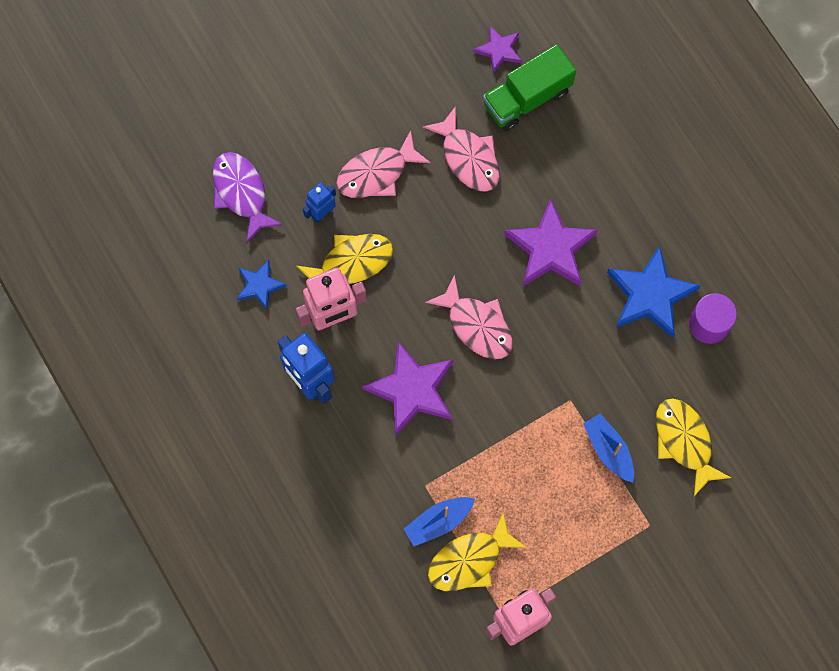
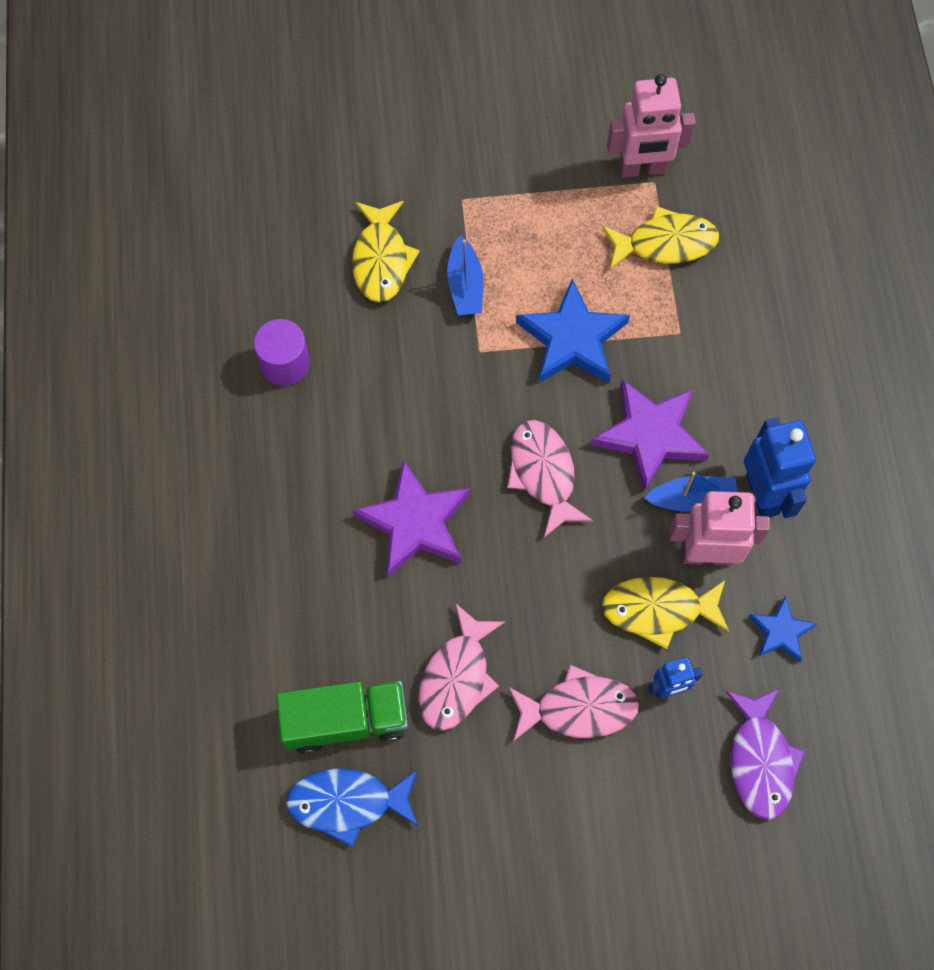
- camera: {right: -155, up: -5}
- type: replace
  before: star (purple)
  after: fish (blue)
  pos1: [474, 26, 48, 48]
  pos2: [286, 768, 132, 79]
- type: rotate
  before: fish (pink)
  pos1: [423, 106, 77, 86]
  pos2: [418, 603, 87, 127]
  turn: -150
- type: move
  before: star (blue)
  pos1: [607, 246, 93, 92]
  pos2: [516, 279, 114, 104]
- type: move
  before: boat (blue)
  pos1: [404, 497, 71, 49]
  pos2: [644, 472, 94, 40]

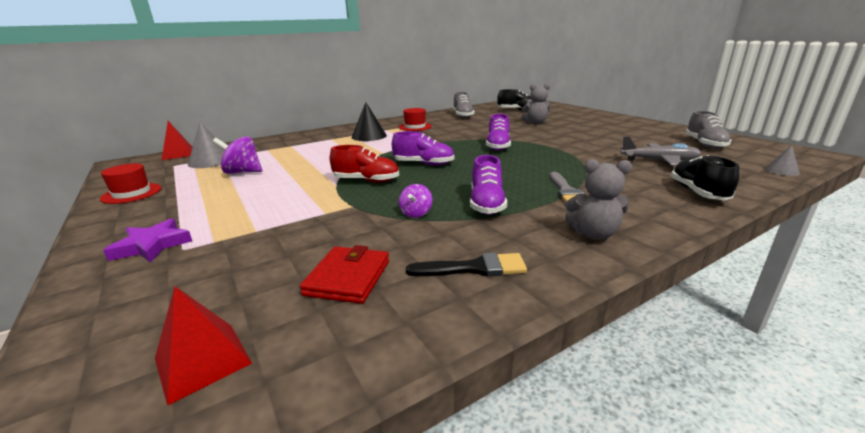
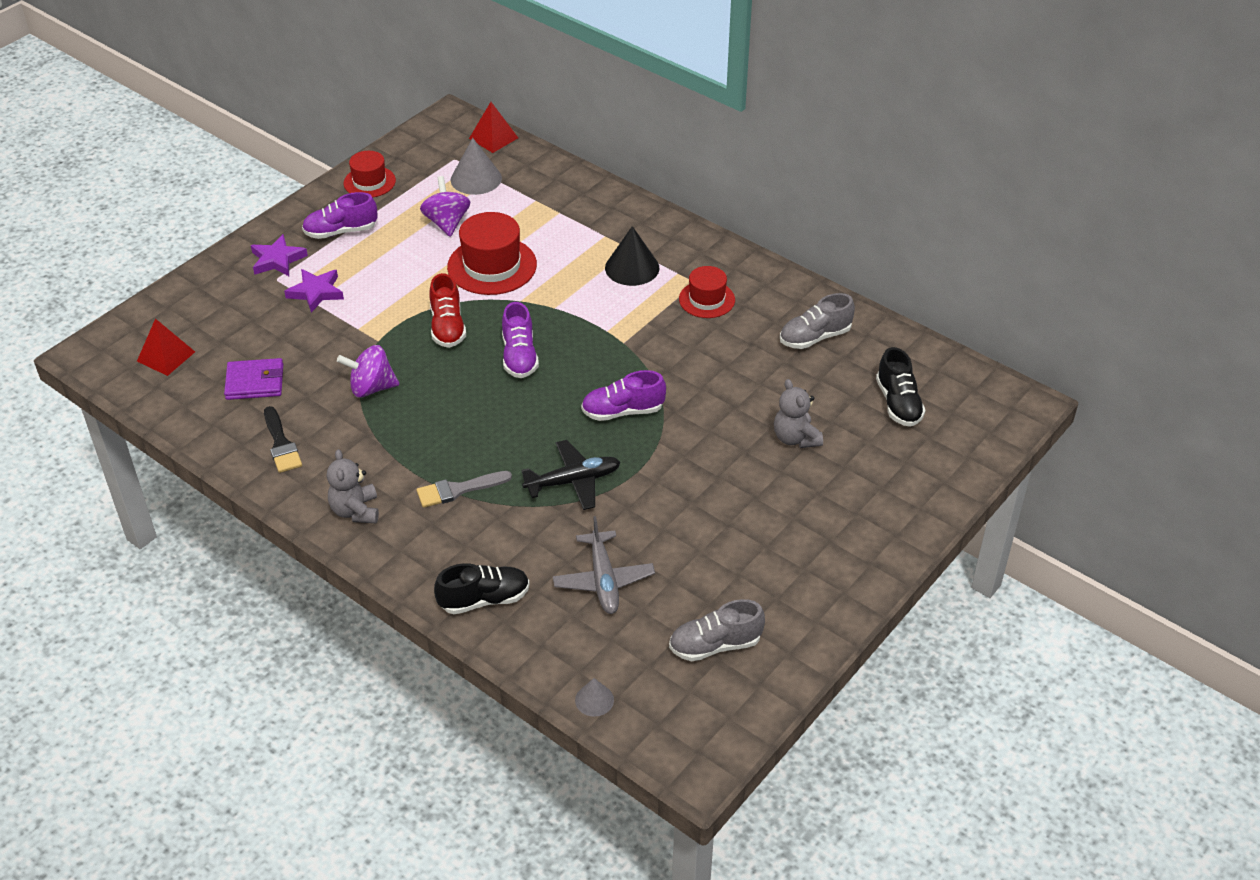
- camera: {right: 70, up: 20}
- type: recolor
  before: wallet (red)
  after: wallet (purple)
  pos1: [300, 245, 89, 59]
  pos2: [224, 358, 59, 42]
- type: insert
  after: star (purple)
  pos2: [284, 269, 60, 44]
- type: move
  before: shoe (purple)
  pos1: [470, 155, 37, 60]
  pos2: [302, 192, 76, 47]
- type: resize
  before: spinning top (purple)
  pos1: [399, 184, 33, 34]
  pos2: [337, 345, 62, 52]
  scale: 1.65
- type: insert
  after: hat (red)
  pos2: [447, 212, 90, 83]
- type: insert
  after: plane (black)
  pos2: [521, 440, 99, 70]

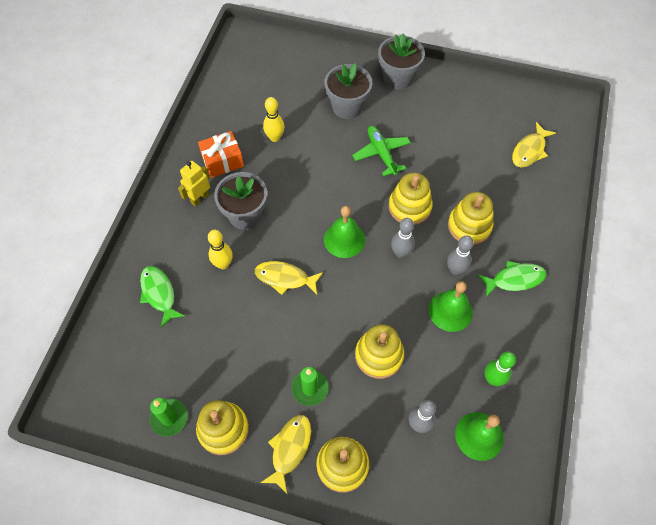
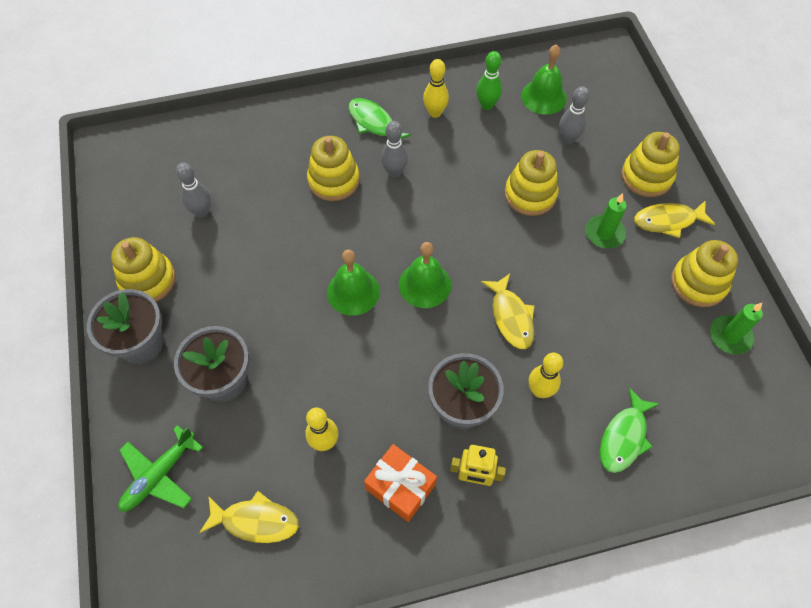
- camera: {right: -120, up: 0}
- type: move
  before: stacking toy (yellow)
  pos1: [389, 173, 44, 52]
  pos2: [111, 237, 65, 65]
- type: move
  before: plane (green)
  pos1: [352, 126, 59, 50]
  pos2: [118, 425, 85, 87]
- type: move
  before: bowling pin (grey)
  pos1: [391, 218, 24, 40]
  pos2: [176, 162, 35, 56]
- type: move
  before: fish (yellow)
  pos1: [512, 122, 44, 45]
  pos2: [199, 491, 100, 52]
- type: move
  before: bell (green)
  pos1: [429, 281, 44, 51]
  pos2: [327, 250, 53, 66]
- type: insert
  after: bowling pin (yellow)
  pos2: [423, 59, 26, 59]

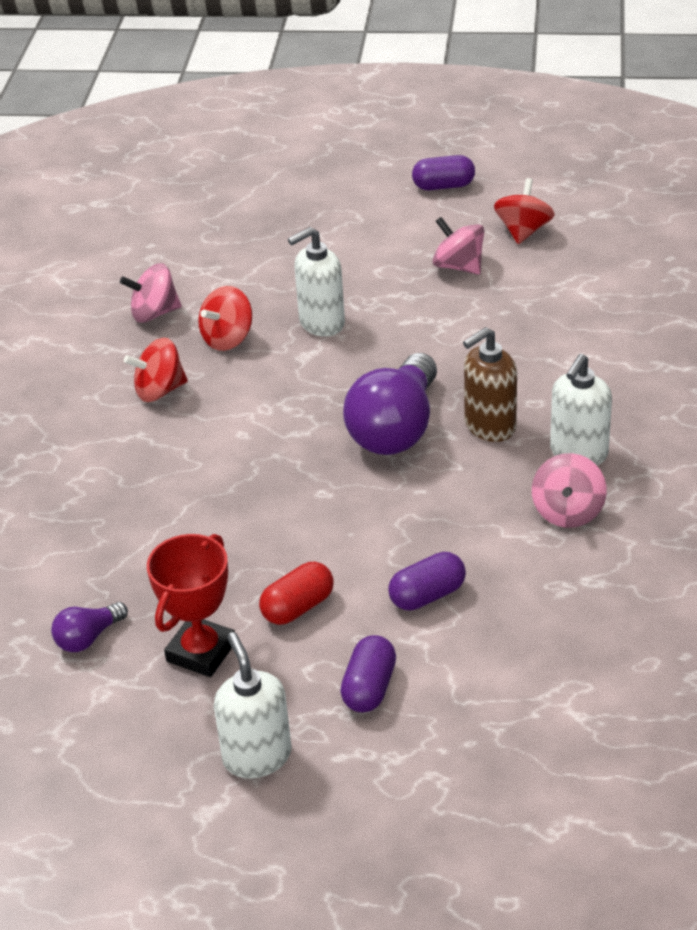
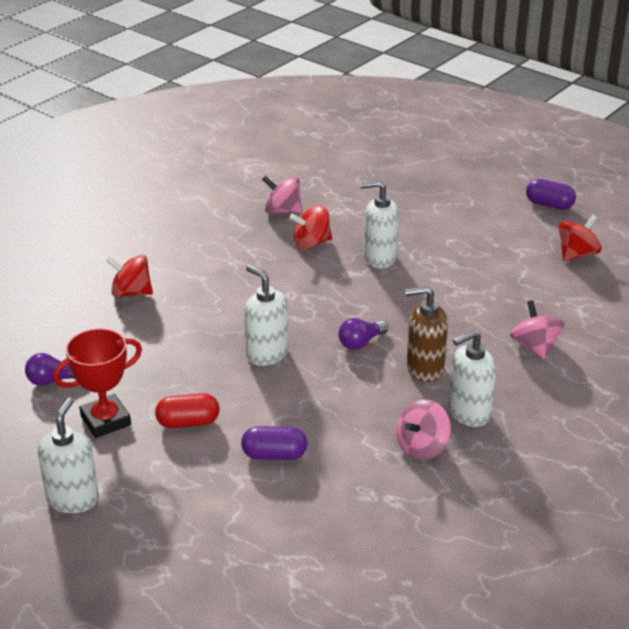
- camera: {right: 30, up: -5}
- type: move
  before: spinning top (red)
  pos1: [124, 338, 64, 64]
  pos2: [106, 255, 47, 42]
- type: insert
  after: soap dispenser (white)
  pos2: [244, 265, 45, 101]
- type: resize
  before: light bulb (purple)
  pos1: [343, 353, 94, 102]
  pos2: [339, 318, 49, 32]
  scale: 0.47
- type: move
  before: spinning top (pink)
  pos1: [432, 217, 52, 58]
  pos2: [510, 300, 54, 60]
- type: delete
  before: capsule (purple)
  pos1: [340, 635, 56, 77]

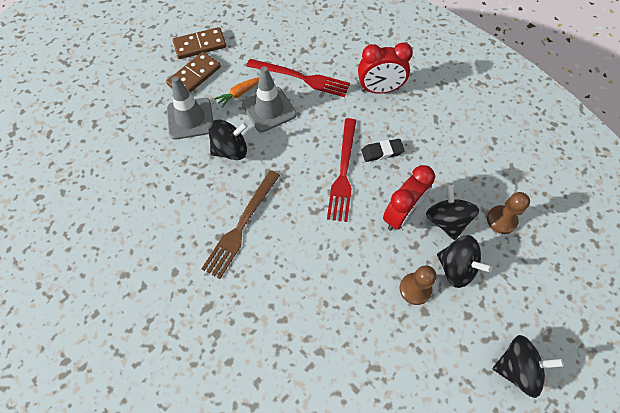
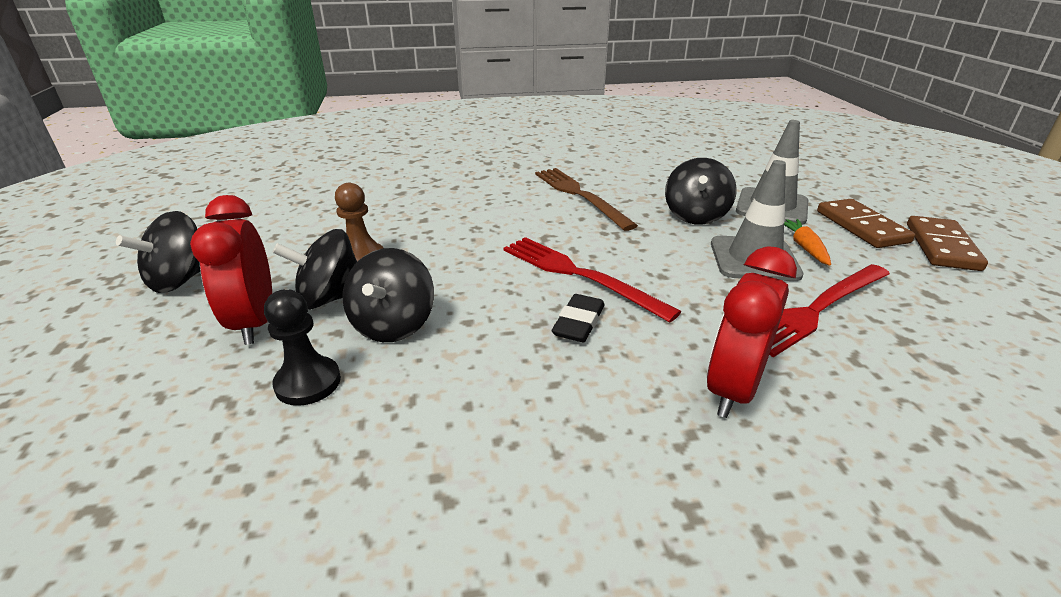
- camera: {right: 125, up: -30}
- type: move
  before: clock (red)
  pos1: [383, 165, 52, 66]
  pos2: [190, 195, 82, 150]
- type: recolor
  before: pawn (brown)
  after: pawn (black)
  pos1: [487, 192, 43, 42]
  pos2: [264, 289, 77, 117]
- type: rotate
  before: spinning top (black)
  pos1: [426, 185, 53, 55]
  pos2: [343, 248, 91, 94]
  turn: 75

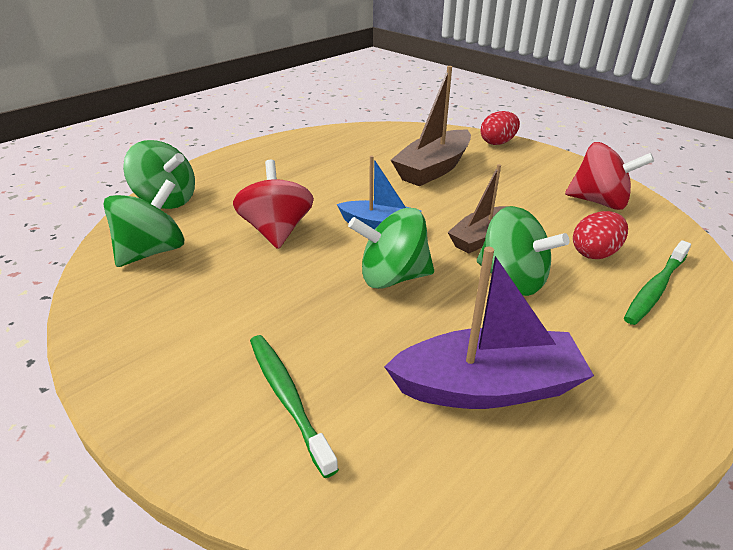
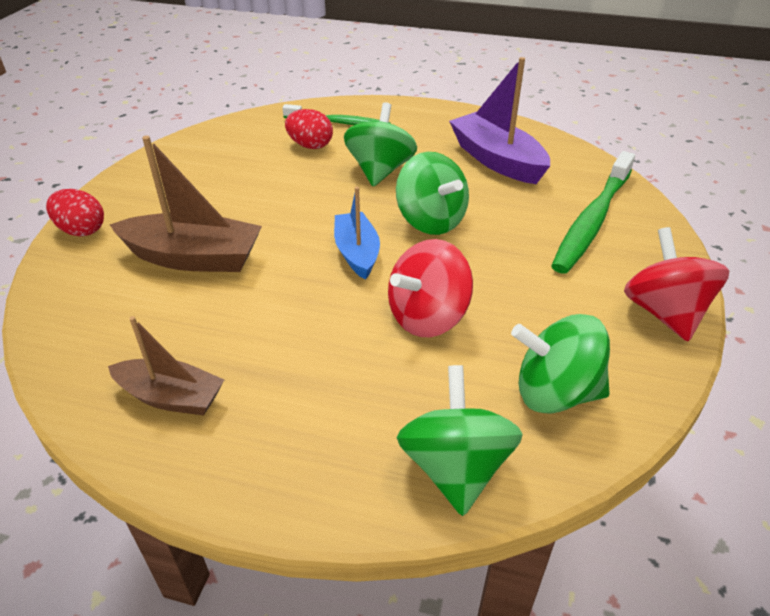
- camera: {right: -120, up: 5}
- type: move
  before: boat (brown)
  pos1: [447, 164, 62, 90]
  pos2: [108, 316, 116, 100]
- type: resize
  before: toothbrush (green)
  pos1: [250, 335, 89, 143]
  pos2: [551, 151, 84, 123]
  scale: 1.55
- type: move
  before: spinning top (red)
  pos1: [565, 142, 89, 68]
  pos2: [624, 227, 106, 114]

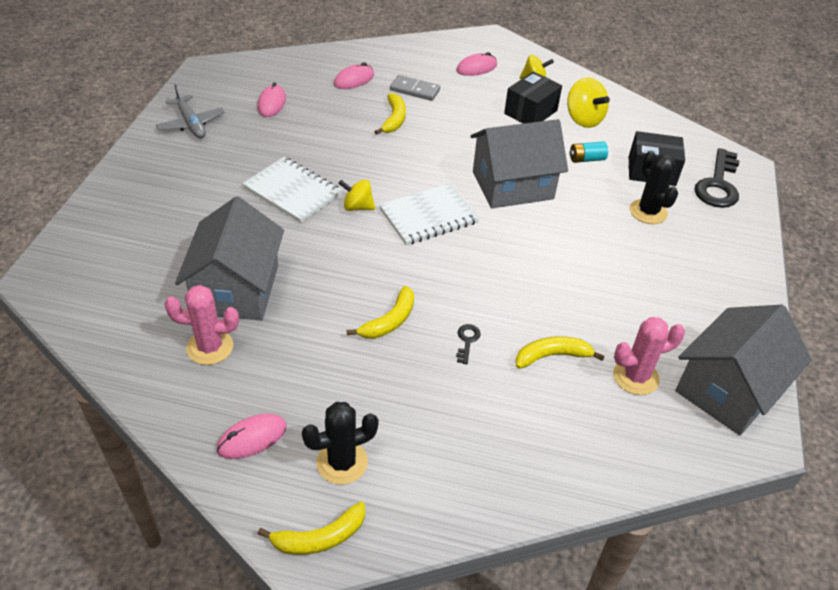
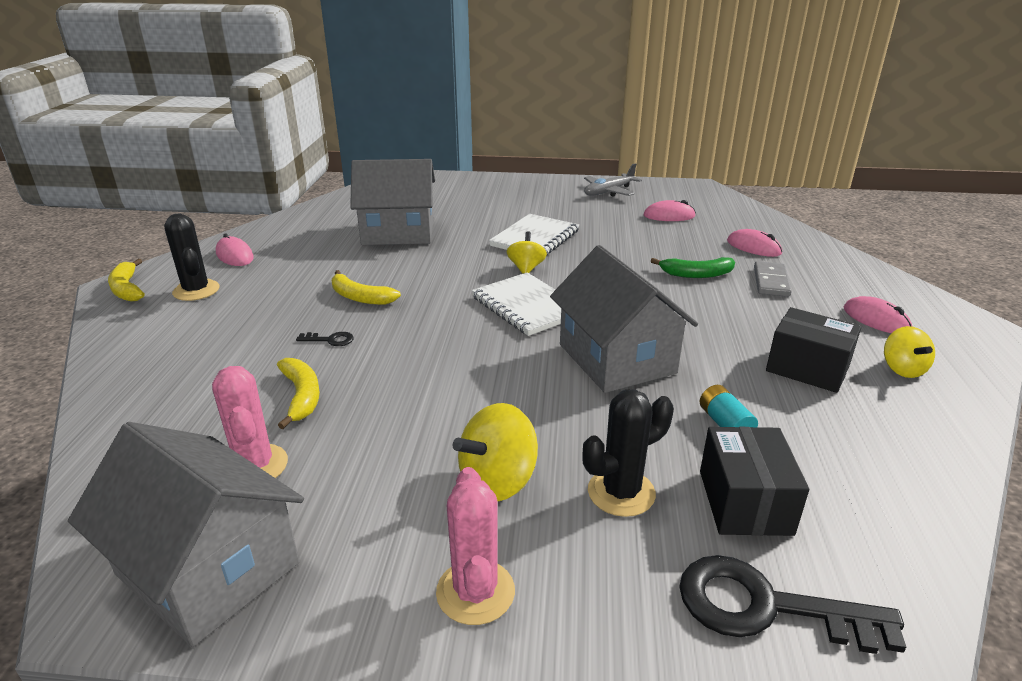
- camera: {right: 85, up: -15}
- type: move
  before: cactus (pink)
  pos1: [164, 285, 75, 80]
  pos2: [436, 467, 79, 158]
- type: move
  before: spinning top (yellow)
  pos1: [567, 77, 43, 51]
  pos2: [453, 403, 85, 98]
- type: recolor
  before: banana (yellow)
  after: banana (green)
  pos1: [374, 93, 32, 42]
  pos2: [651, 257, 84, 21]

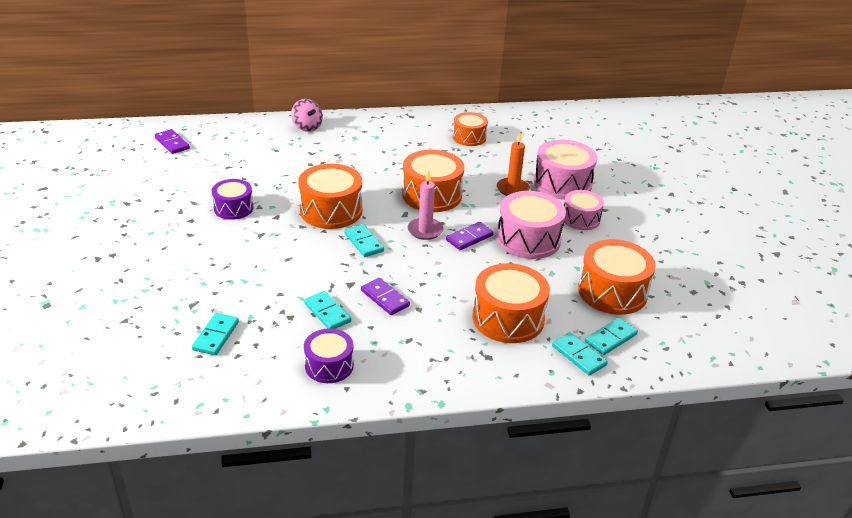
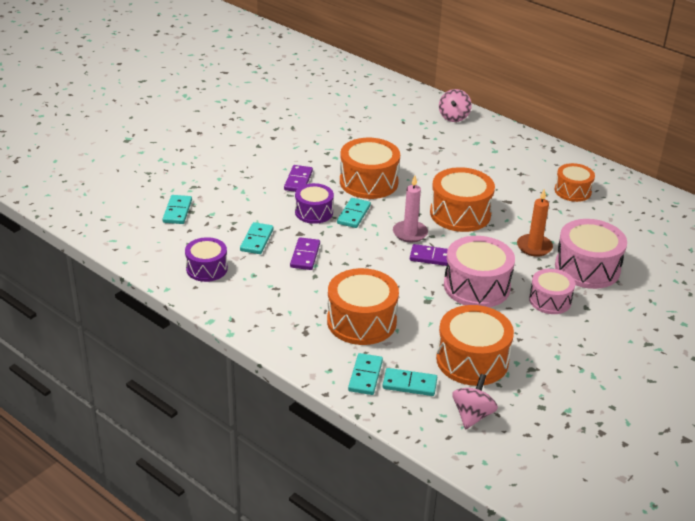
- camera: {right: 50, up: 0}
- type: rotate
  before: domino (turquoise)
  pos1: [192, 313, 47, 42]
  pos2: [163, 195, 29, 29]
  turn: -60
- type: move
  before: domino (purple)
  pos1: [155, 129, 35, 25]
  pos2: [284, 165, 29, 27]
- type: move
  before: drum (purple)
  pos1: [212, 179, 42, 41]
  pos2: [295, 183, 39, 41]
- type: insert
  after: spinning top (pink)
  pos2: [452, 374, 46, 55]

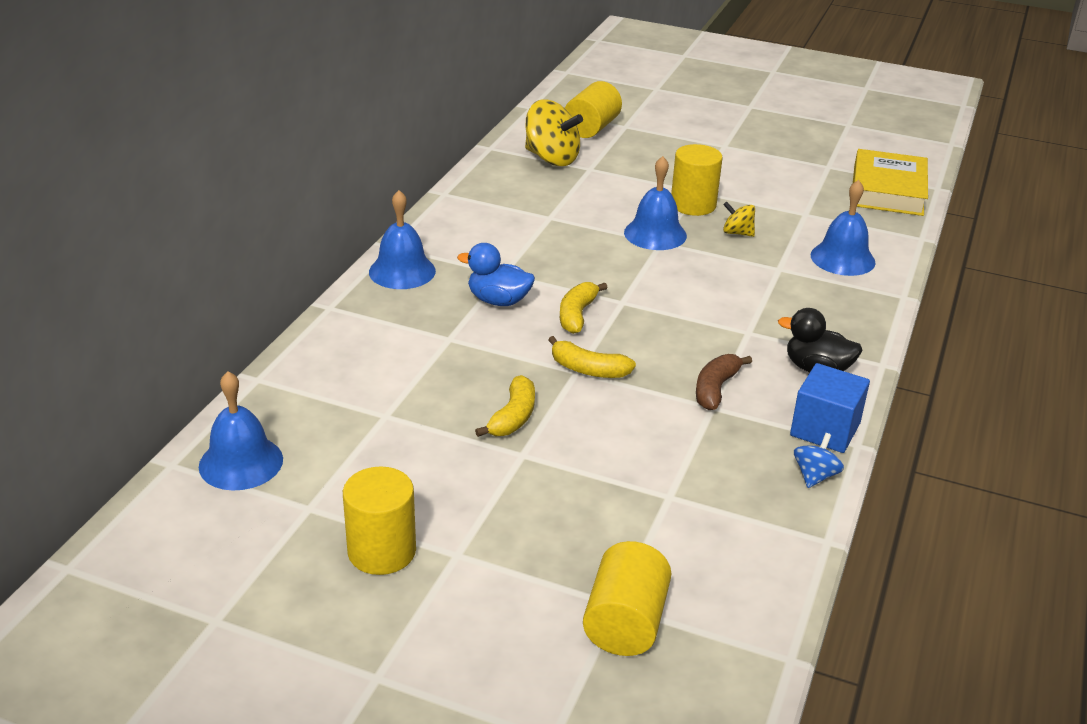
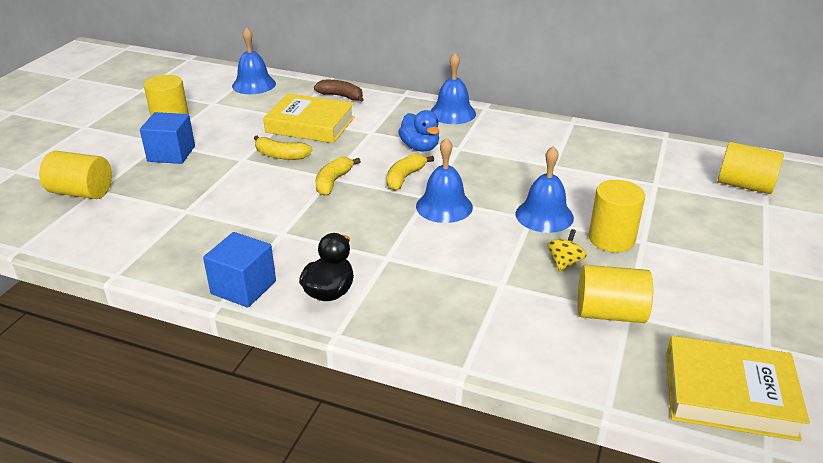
- camera: {right: 90, up: 0}
- type: insert
  after: cube (blue)
  pos2: [140, 112, 55, 52]
- type: insert
  after: book (yellow)
  pos2: [263, 93, 92, 50]
- type: move
  before: banana (brown)
  pos1: [696, 354, 56, 56]
  pos2: [314, 80, 50, 22]
- type: rotate
  before: banana (yellow)
  pos1: [560, 282, 48, 52]
  pos2: [387, 153, 47, 38]
  turn: -75
- type: rotate
  before: duck (blue)
  pos1: [457, 243, 78, 63]
  pos2: [398, 110, 41, 42]
  turn: 135
- type: move
  before: bell (blue)
  pos1: [810, 180, 66, 96]
  pos2: [416, 137, 57, 86]
- type: insert
  after: cylinder (yellow)
  pos2: [578, 265, 75, 58]
- type: delete
  before: spinning top (yellow)
  pos1: [525, 99, 58, 67]
- type: delete
  before: spinning top (blue)
  pos1: [794, 433, 50, 55]

